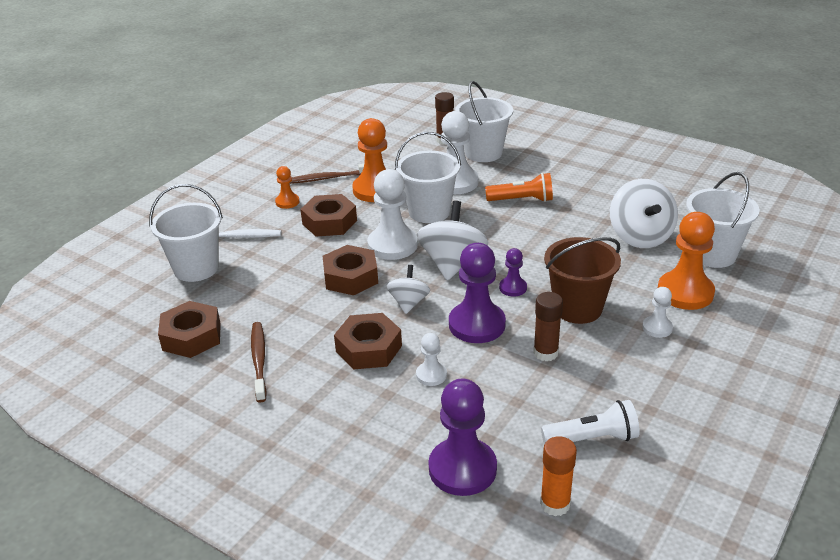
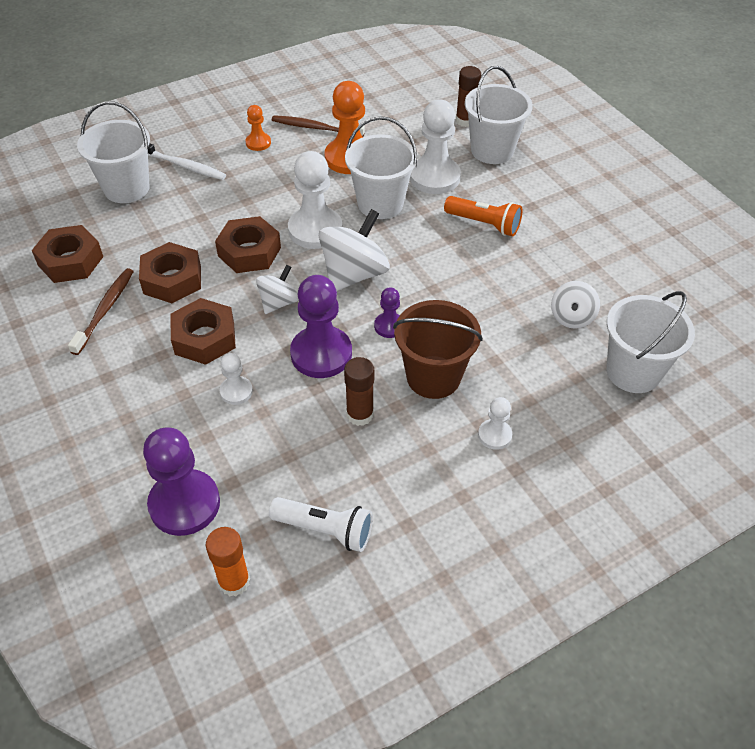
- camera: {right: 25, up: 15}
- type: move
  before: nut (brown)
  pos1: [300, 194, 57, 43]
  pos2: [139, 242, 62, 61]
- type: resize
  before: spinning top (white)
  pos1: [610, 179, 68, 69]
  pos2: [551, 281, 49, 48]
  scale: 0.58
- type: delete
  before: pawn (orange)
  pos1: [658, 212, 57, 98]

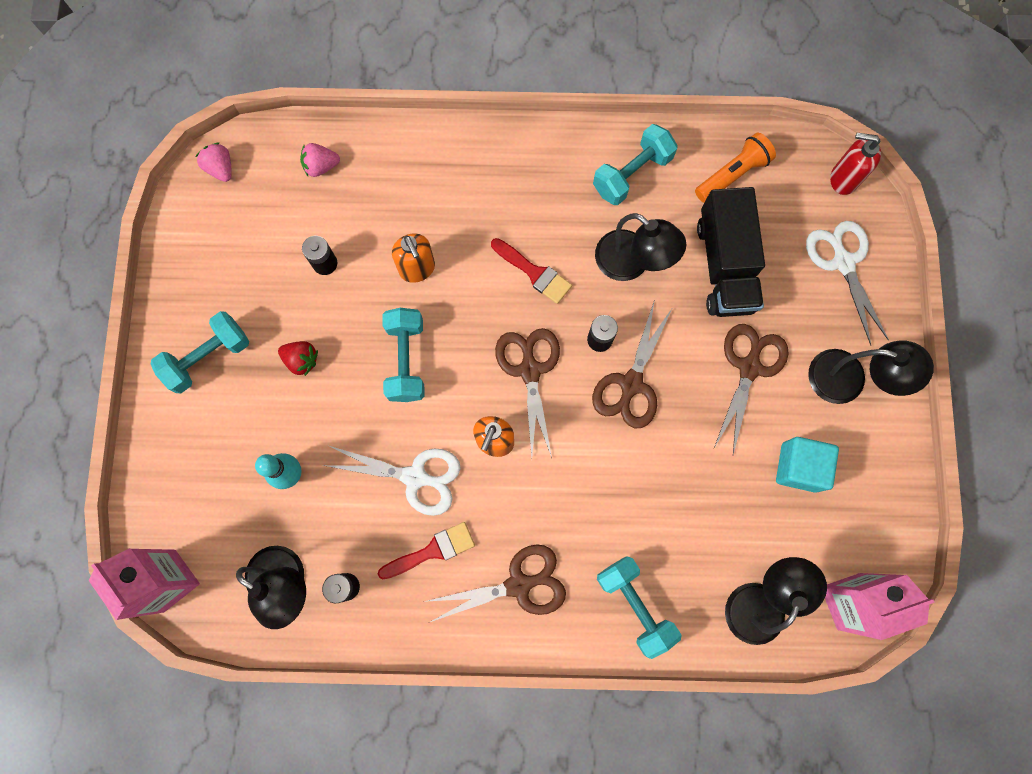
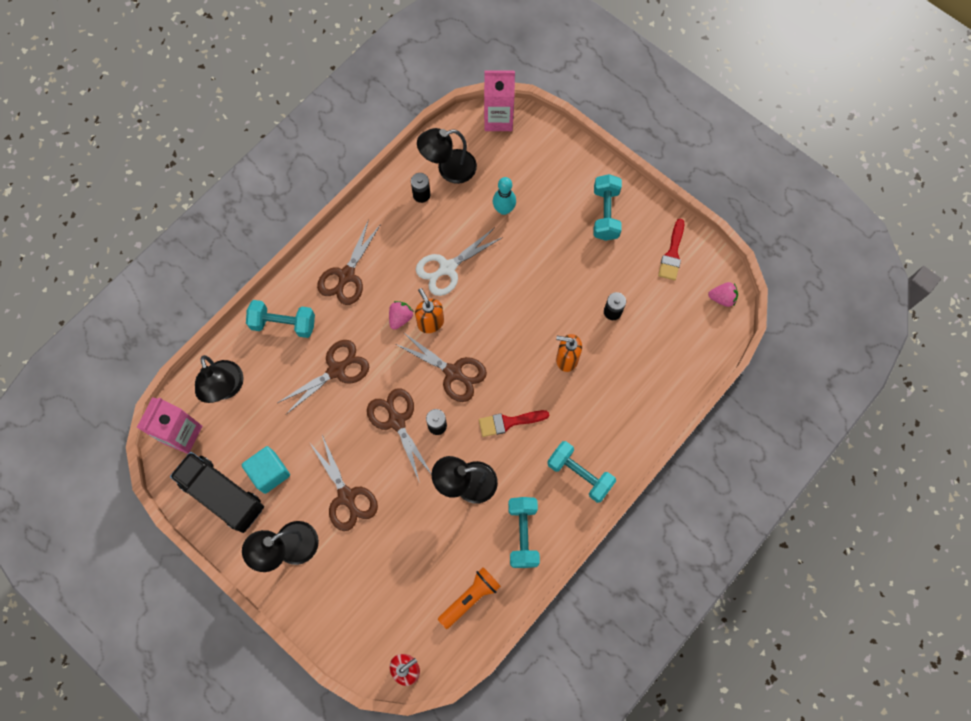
- camera: {right: 130, up: -5}
- type: move
  before: truck (black)
  pos1: [697, 187, 68, 130]
  pos2: [170, 452, 94, 81]
- type: insert
  after: scissors (brown)
  pos2: [278, 340, 91, 75]
- type: move
  before: strawberry (pink)
  pos1: [300, 143, 40, 34]
  pos2: [389, 301, 25, 29]
- type: rotate
  before: flashlight (orange)
  pos1: [695, 133, 81, 70]
  pos2: [438, 567, 63, 62]
  turn: -135
- type: move
  before: dumbbell (turquoise)
  pos1: [382, 308, 43, 94]
  pos2: [547, 441, 69, 62]
- type: move
  before: brush (red)
  pos1: [378, 522, 97, 57]
  pos2: [658, 219, 26, 61]
- type: delete
  before: strawberry (red)
  pos1: [278, 341, 40, 35]
- type: delete
  before: scissors (white)
  pos1: [806, 221, 83, 124]

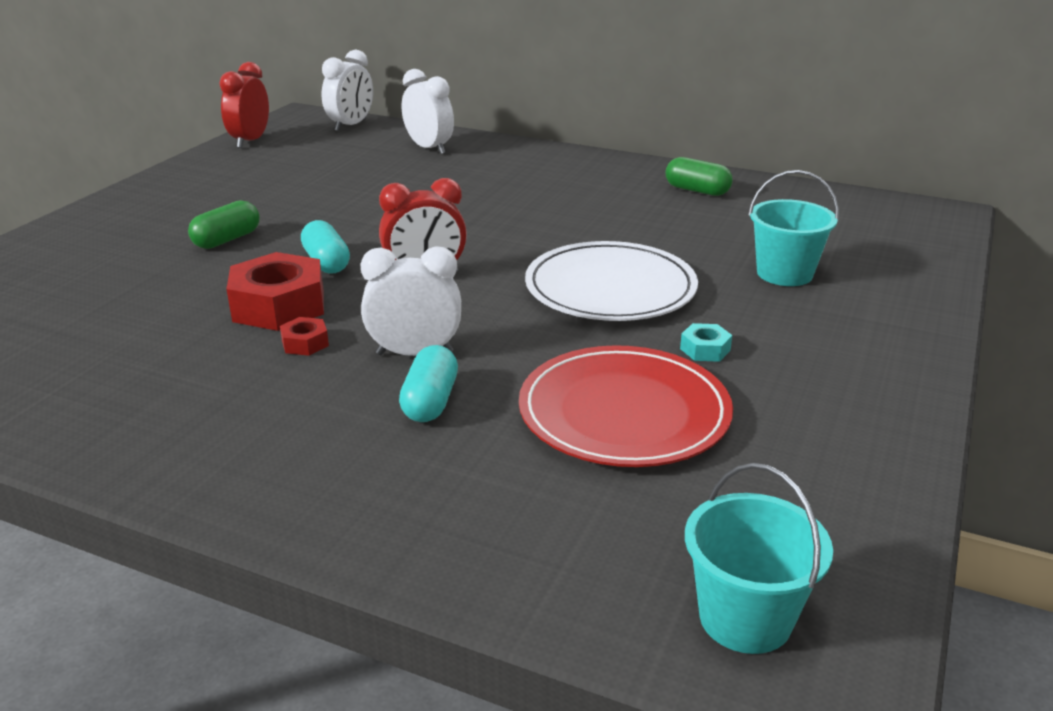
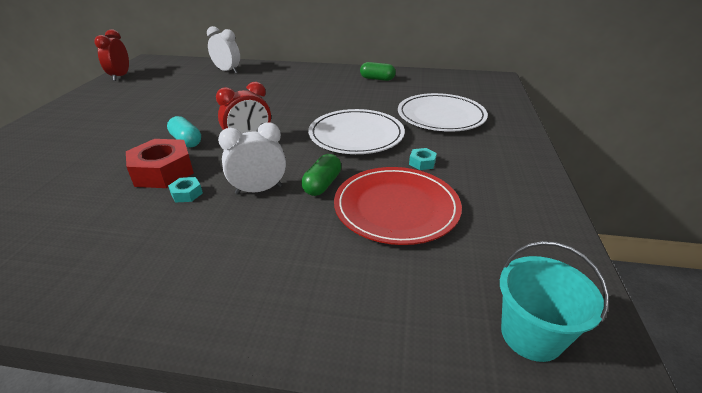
- camera: {right: -15, up: 5}
- type: recolor
  before: nut (red)
  after: nut (turquoise)
  pos1: [280, 317, 49, 39]
  pos2: [168, 177, 35, 26]
- type: move
  before: capsule (green)
  pos1: [188, 200, 72, 49]
  pos2: [301, 154, 40, 42]
- type: replace
  before: bucket (turquoise)
  after: plate (white)
  pos1: [748, 170, 91, 116]
  pos2: [398, 93, 90, 39]
- type: delete
  before: clock (white)
  pos1: [321, 50, 52, 81]
- type: delete
  before: capsule (turquoise)
  pos1: [399, 345, 59, 77]

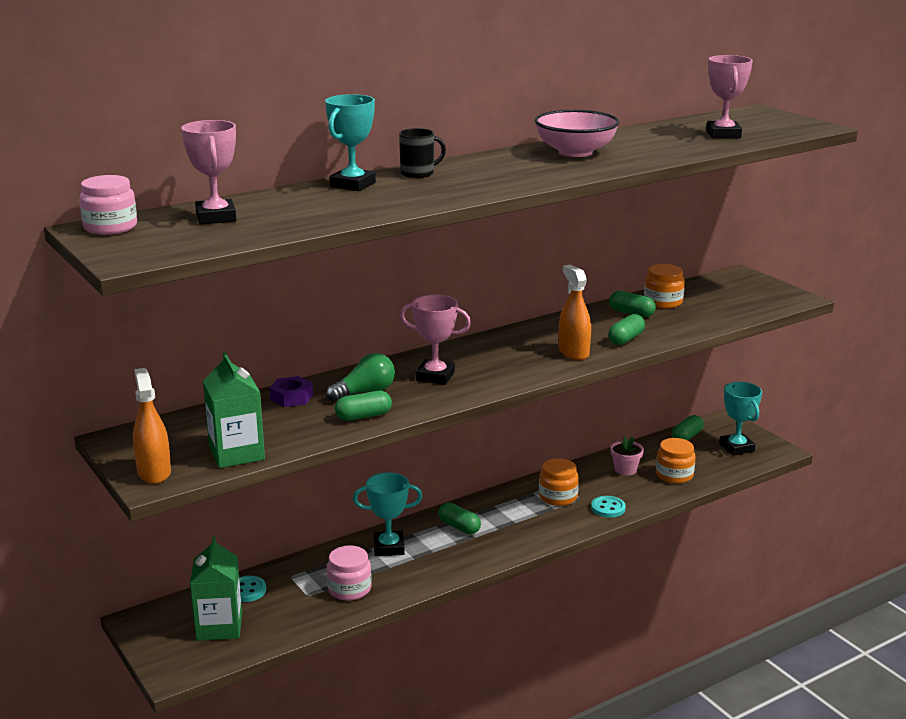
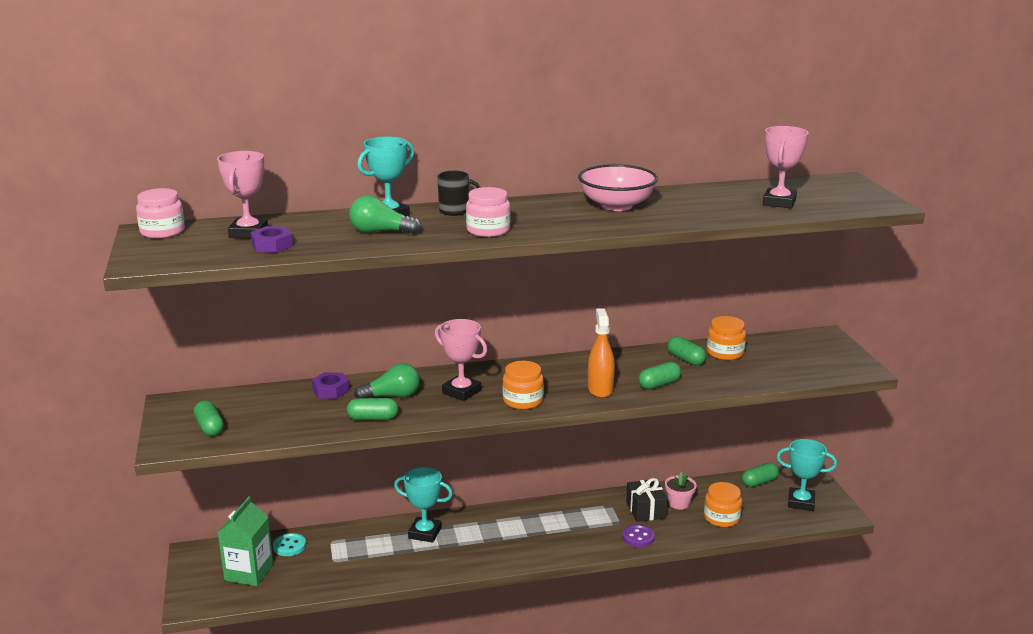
- camera: {right: 20, up: 0}
- type: move
  before: capsule (green)
  pos1: [438, 503, 43, 31]
  pos2: [194, 401, 30, 35]
- type: insert
  after: nut (purple)
  pos2: [251, 226, 42, 27]
- type: insert
  after: light bulb (green)
  pos2: [349, 195, 72, 39]
- type: move
  before: jar (pink)
  pos1: [327, 545, 45, 56]
  pos2: [466, 187, 44, 50]
- type: move
  before: jar (orange)
  pos1: [539, 458, 40, 48]
  pos2: [503, 361, 41, 48]
- type: recolor
  before: button (turquoise)
  after: button (purple)
  pos1: [591, 496, 35, 22]
  pos2: [622, 525, 33, 22]
- type: insert
  after: gift (black)
  pos2: [626, 478, 42, 44]
- type: rotate
  before: trophy (turquoise)
  pos1: [719, 382, 43, 74]
  pos2: [776, 439, 61, 72]
  turn: -75
- type: delete
  before: spray bottle (orange)
  pos1: [133, 368, 38, 116]
- type: delete
  before: carton (green)
  pos1: [203, 352, 62, 116]

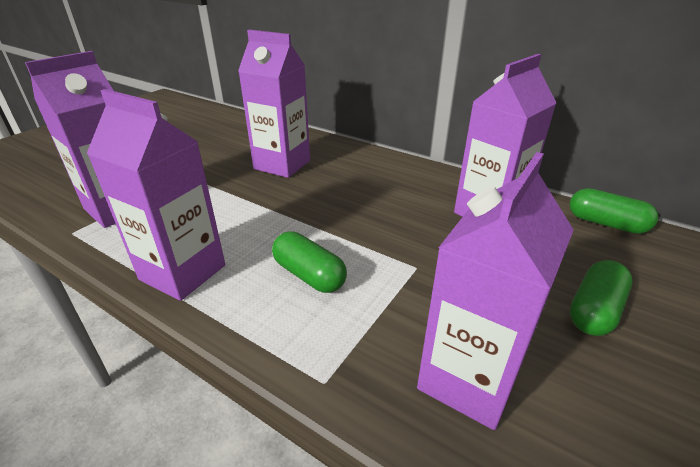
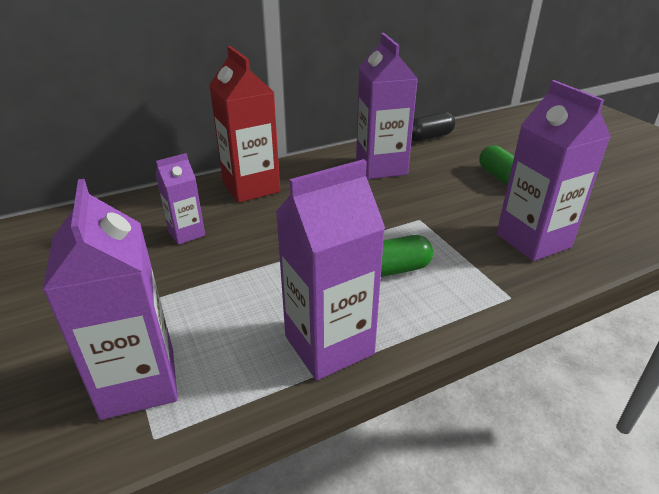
- camera: {right: -60, up: 0}
- type: resize
  before: carton (purple)
  pos1: [238, 30, 72, 148]
  pos2: [155, 153, 50, 92]
  scale: 0.56
- type: insert
  after: carton (red)
  pos2: [209, 46, 71, 157]
- type: recolor
  before: capsule (green)
  after: capsule (black)
  pos1: [569, 188, 90, 46]
  pos2: [412, 111, 43, 31]

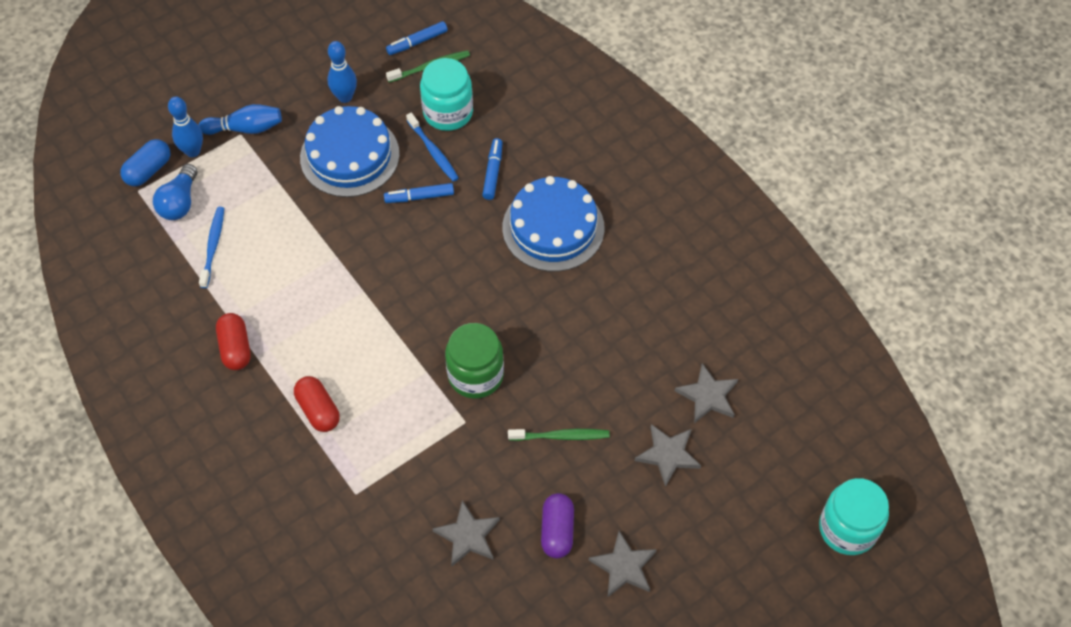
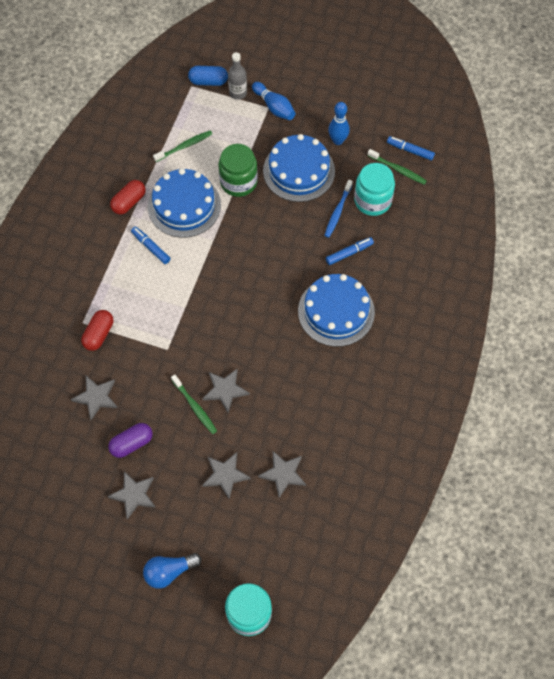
- camera: {right: 55, up: 5}
- type: move
  before: capsule (red)
  pos1: [294, 376, 46, 56]
  pos2: [81, 310, 32, 41]
- type: move
  before: marker (blue)
  pos1: [384, 183, 70, 20]
  pos2: [131, 227, 40, 37]
- type: move
  before: light bulb (blue)
  pos1: [153, 164, 44, 56]
  pos2: [143, 553, 58, 36]
- type: insert
  after: cake (blue)
  pos2: [148, 168, 73, 70]
- type: recolor
  before: toothbrush (blue)
  after: toothbrush (green)
  pos1: [199, 207, 25, 81]
  pos2: [153, 130, 59, 32]
- type: insert
  after: star (grey)
  pos2: [203, 369, 47, 43]
- type: move
  before: jar (green)
  pos1: [445, 323, 59, 76]
  pos2: [219, 144, 39, 53]
- type: replace
  before: bowling pin (blue)
  after: bottle (grey)
  pos1: [168, 97, 35, 60]
  pos2: [228, 52, 19, 48]

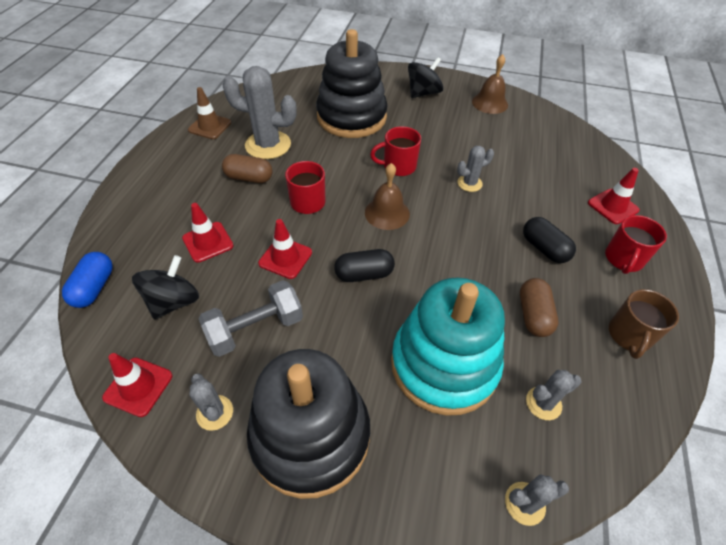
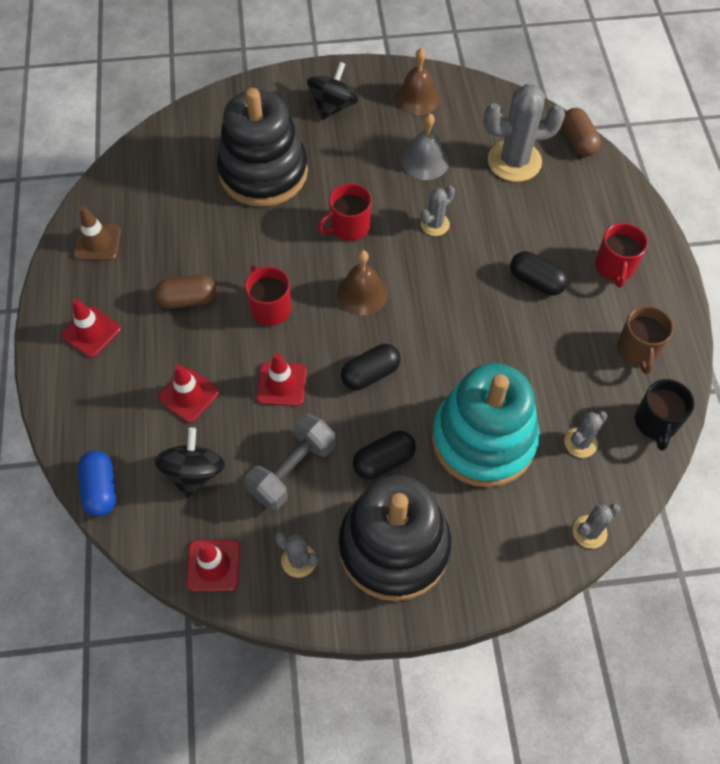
- camera: {right: -20, up: 10}
- type: move
  before: traffic cone (red)
  pos1: [588, 168, 52, 56]
  pos2: [61, 299, 60, 59]
- type: insert
  after: capsule (black)
  pos2: [353, 431, 63, 48]
- type: insert
  after: bell (grey)
  pos2: [402, 113, 47, 67]
- type: move
  before: cactus (grey)
  pos1: [223, 66, 74, 93]
  pos2: [484, 84, 81, 98]
- type: move
  before: capsule (brown)
  pos1: [520, 278, 38, 59]
  pos2: [562, 108, 39, 49]
- type: insert
  after: mug (black)
  pos2: [635, 379, 60, 72]

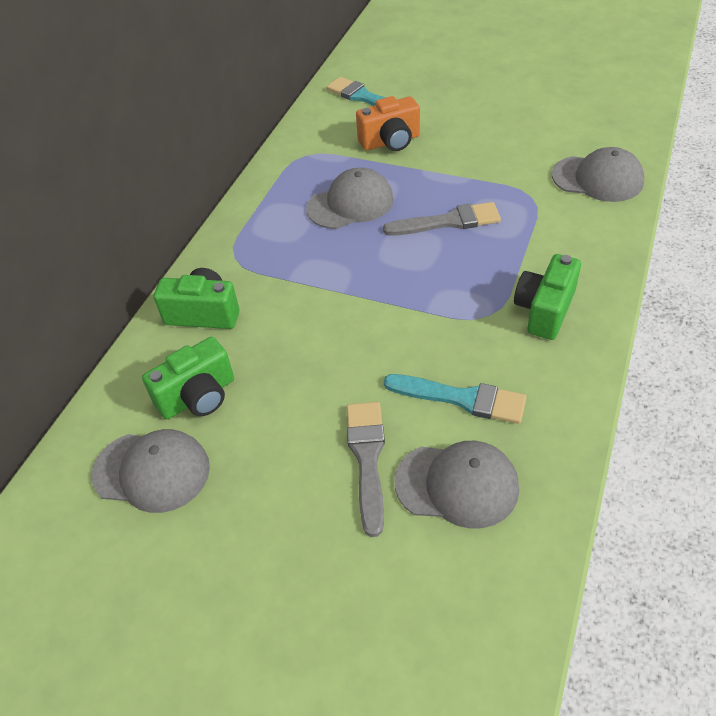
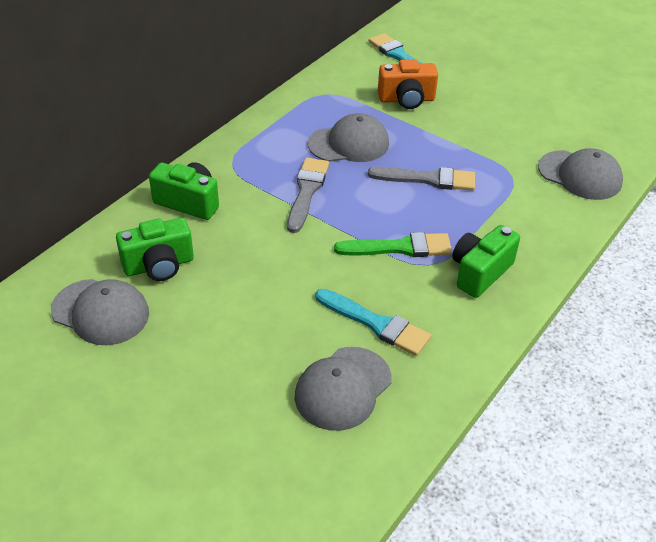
- camera: {right: 10, up: -5}
- type: move
  before: brush (grey)
  pos1: [346, 402, 39, 135]
  pos2: [287, 158, 42, 75]
- type: rotate
  before: cap (grey)
  pos1: [394, 441, 125, 88]
  pos2: [295, 347, 97, 84]
  turn: 105
- type: insert
  after: brush (green)
  pos2: [334, 232, 118, 25]

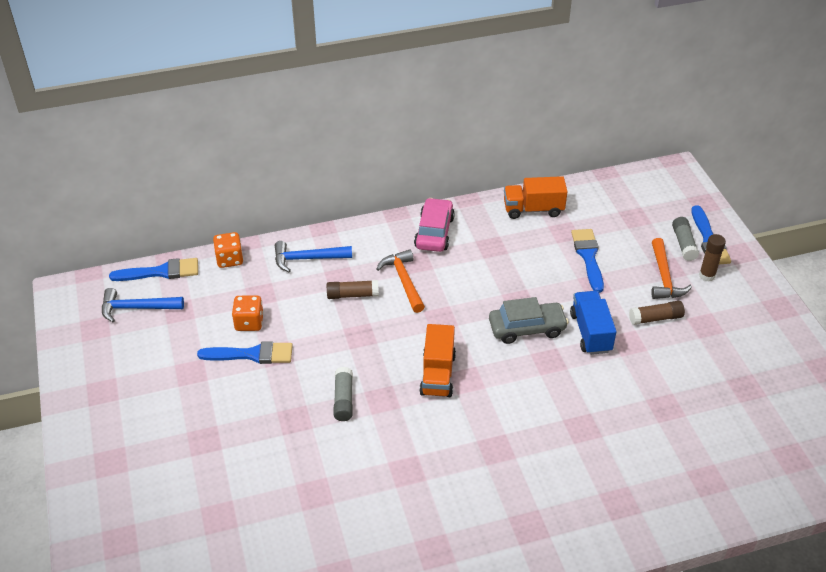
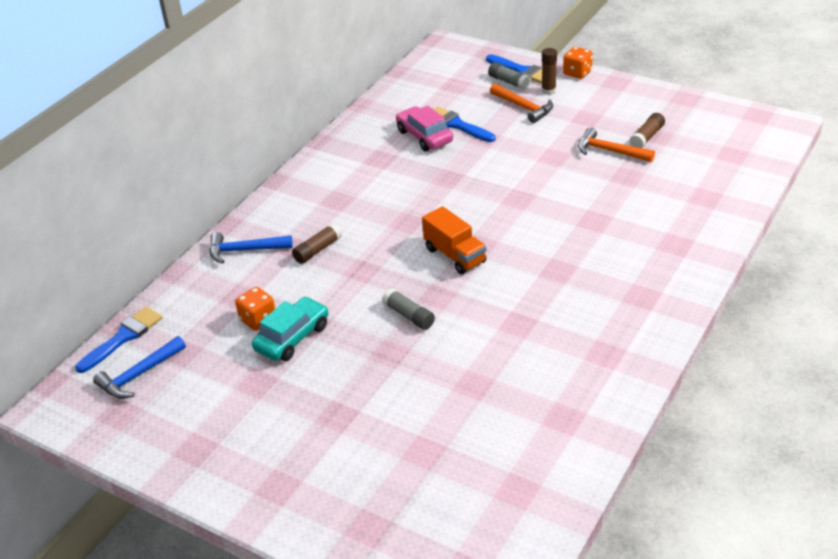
- camera: {right: -40, up: -5}
- type: rotate
  before: hammer (blue)
  pos1: [275, 241, 77, 31]
  pos2: [210, 232, 83, 32]
  turn: 45
- type: replace
  before: brush (blue)
  after: car (turquoise)
  pos1: [197, 341, 96, 23]
  pos2: [252, 296, 77, 65]
- type: move
  before: car (pink)
  pos1: [414, 198, 41, 54]
  pos2: [396, 105, 57, 46]
- type: move
  before: dice (orange)
  pos1: [213, 232, 30, 36]
  pos2: [563, 47, 30, 32]
- type: move
  before: hammer (orange)
  pos1: [376, 249, 49, 64]
  pos2: [578, 127, 77, 35]
- type: move
  before: glue stick (brown)
  pos1: [629, 301, 56, 24]
  pos2: [630, 113, 35, 35]
- type: delete
  before: car (grey)
  pos1: [489, 297, 80, 47]
- type: delete
  before: truck (orange)
  pos1: [504, 176, 64, 43]
- type: delete
  before: truck (blue)
  pos1: [570, 291, 47, 64]

